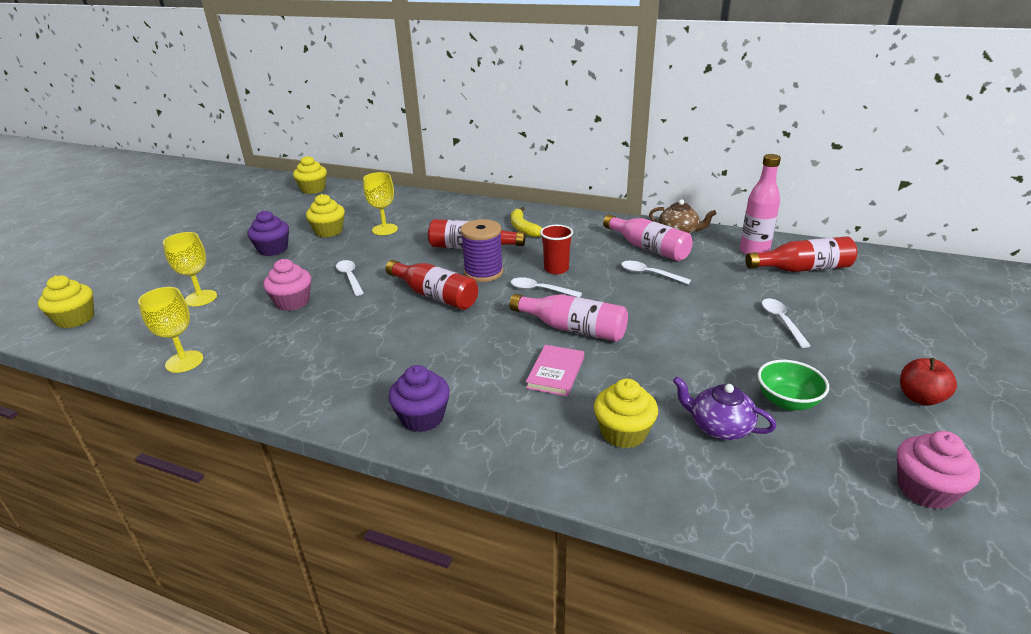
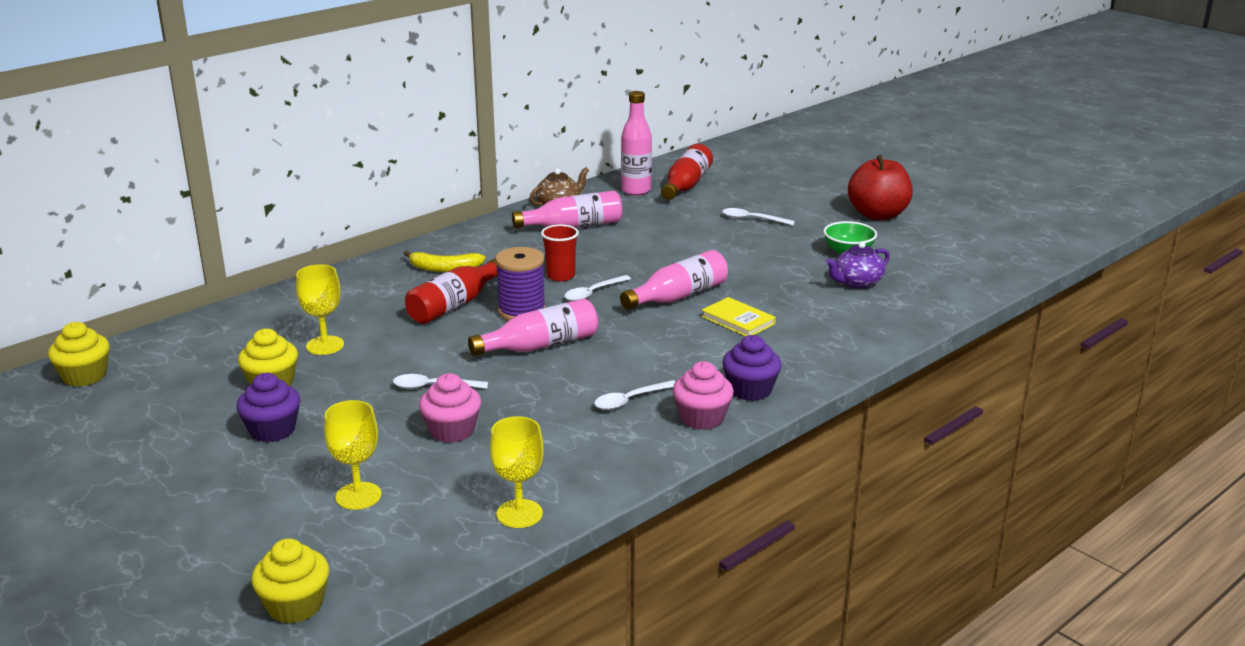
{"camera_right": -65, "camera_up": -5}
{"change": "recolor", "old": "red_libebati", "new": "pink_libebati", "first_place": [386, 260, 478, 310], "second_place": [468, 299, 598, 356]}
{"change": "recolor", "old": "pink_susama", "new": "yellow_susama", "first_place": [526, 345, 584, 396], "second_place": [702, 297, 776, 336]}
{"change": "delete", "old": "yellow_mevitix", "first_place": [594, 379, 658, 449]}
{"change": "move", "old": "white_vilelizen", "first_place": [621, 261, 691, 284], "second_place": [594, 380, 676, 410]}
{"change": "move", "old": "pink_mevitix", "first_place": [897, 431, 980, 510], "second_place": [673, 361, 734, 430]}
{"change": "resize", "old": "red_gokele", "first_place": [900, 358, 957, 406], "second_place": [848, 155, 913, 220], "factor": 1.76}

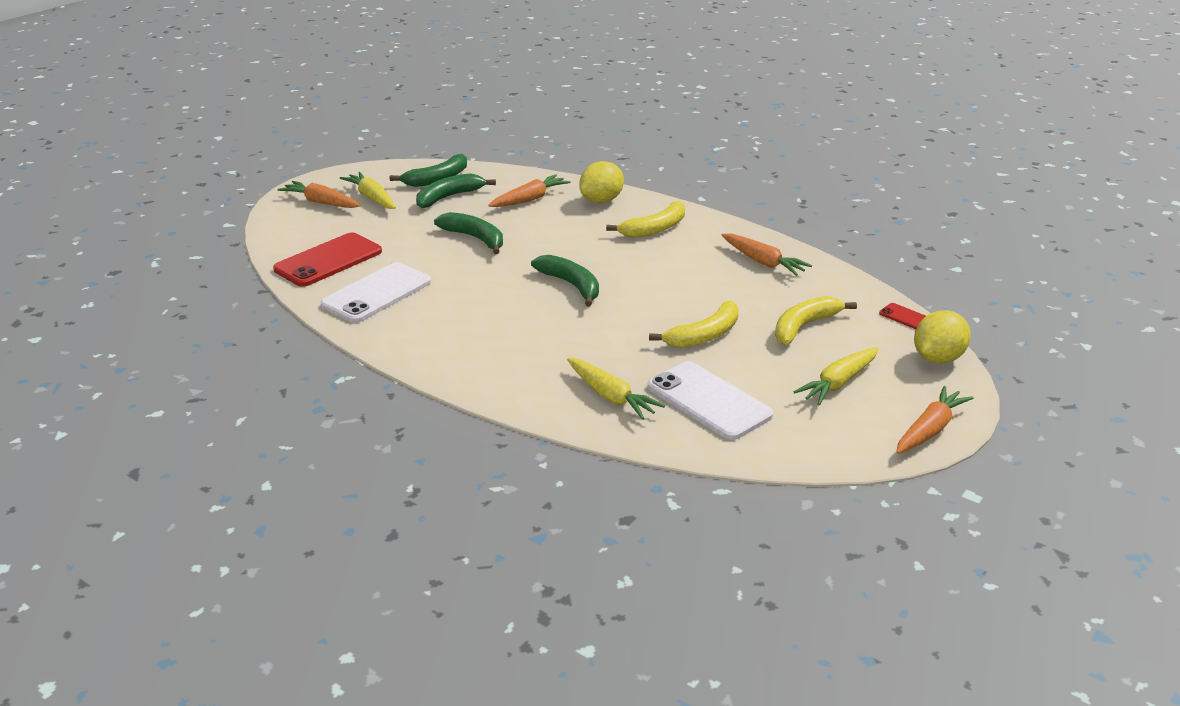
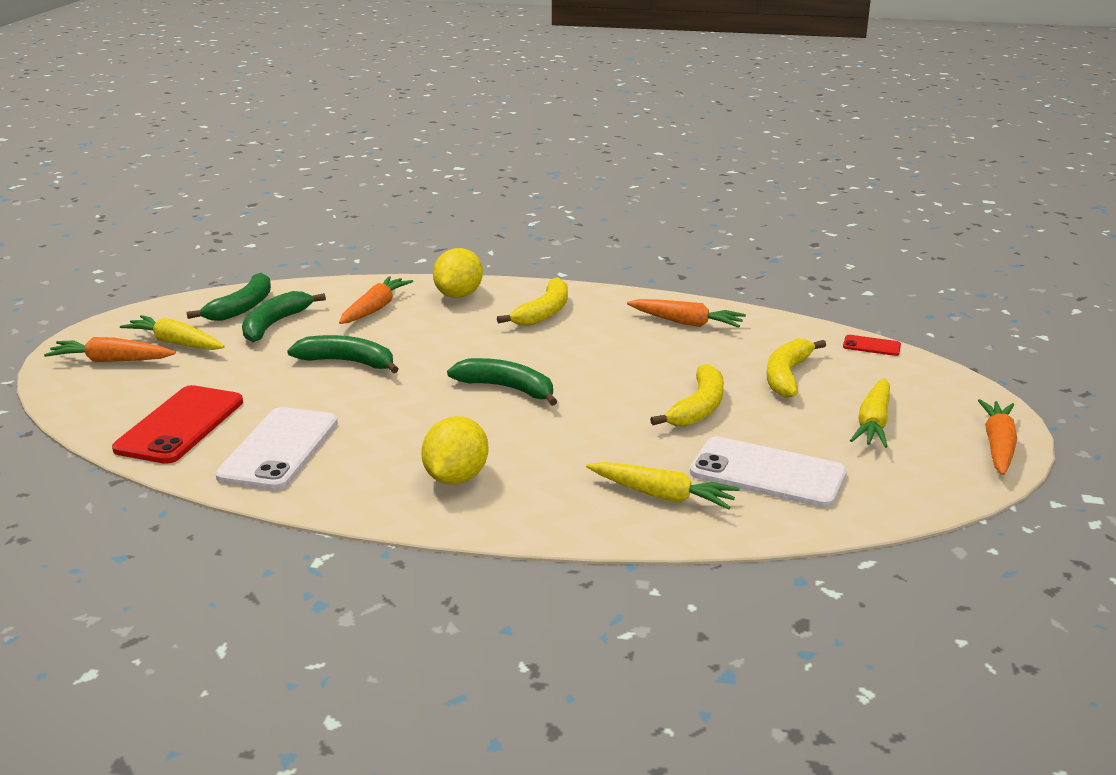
{"camera_right": -25, "camera_up": -5}
{"change": "move", "old": "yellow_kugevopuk", "first_place": [914, 310, 971, 363], "second_place": [421, 416, 488, 485]}

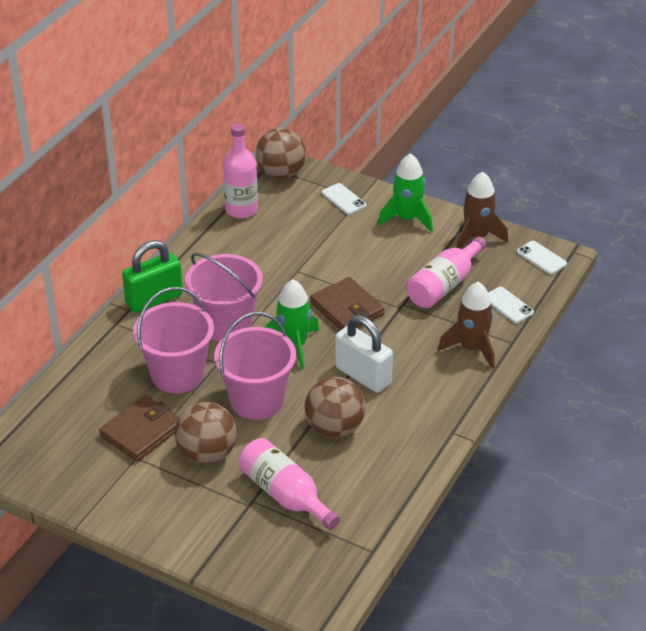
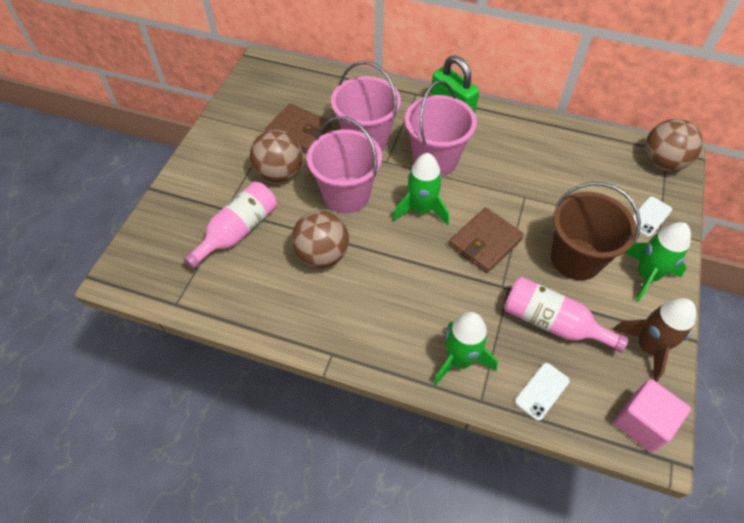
{"camera_right": 80, "camera_up": 15}
{"change": "delete", "old": "pink_libebati", "first_place": [223, 123, 258, 219]}
{"change": "delete", "old": "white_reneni", "first_place": [335, 315, 393, 393]}
{"change": "recolor", "old": "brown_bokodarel", "new": "green_bokodarel", "first_place": [438, 282, 495, 369], "second_place": [433, 312, 498, 386]}
{"change": "replace", "old": "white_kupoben", "new": "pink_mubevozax", "first_place": [517, 241, 567, 274], "second_place": [614, 379, 691, 452]}
{"change": "insert", "new": "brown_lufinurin", "second_place": [551, 182, 641, 280]}

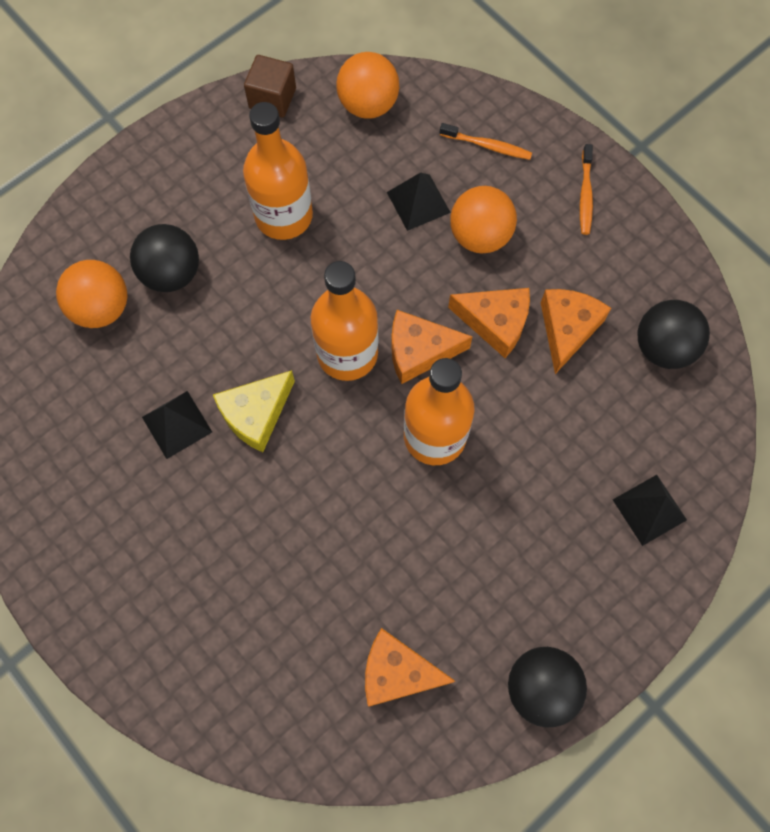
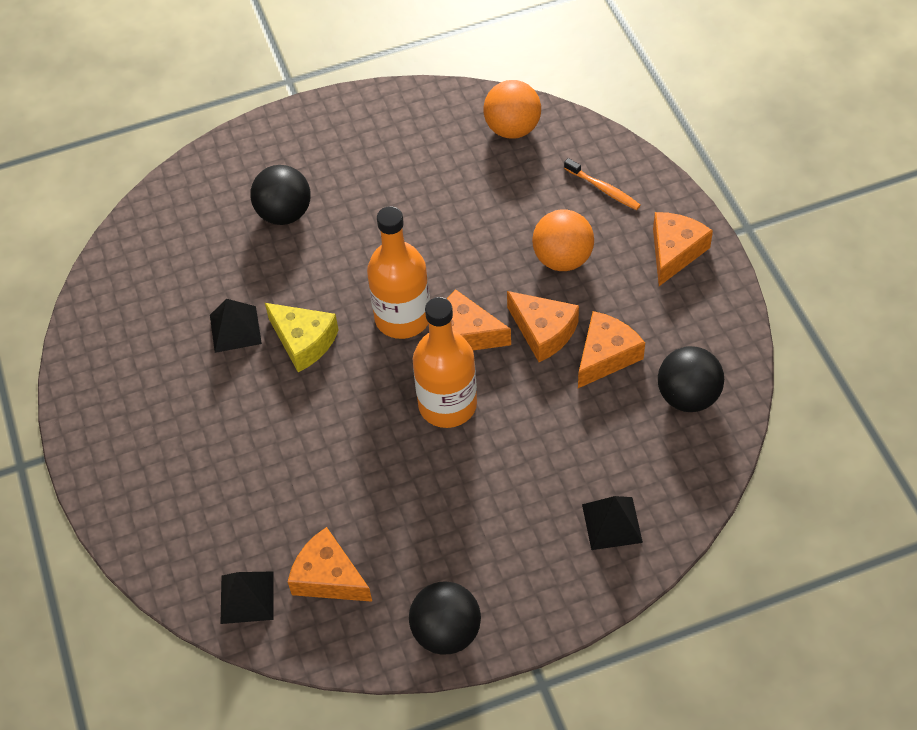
{"camera_right": 25, "camera_up": -15}
{"change": "delete", "old": "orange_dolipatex", "first_place": [56, 260, 128, 328]}
{"change": "rotate", "old": "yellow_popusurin", "first_place": [213, 370, 295, 452], "second_place": [265, 303, 339, 372], "degrees": -120}
{"change": "delete", "old": "orange_libebati", "first_place": [243, 102, 313, 240]}
{"change": "delete", "old": "brown_mubevozax", "first_place": [244, 55, 296, 117]}
{"change": "move", "old": "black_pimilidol", "first_place": [387, 172, 451, 231], "second_place": [220, 572, 273, 624]}
{"change": "replace", "old": "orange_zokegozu", "new": "orange_popusurin", "first_place": [580, 144, 593, 235], "second_place": [653, 212, 713, 286]}

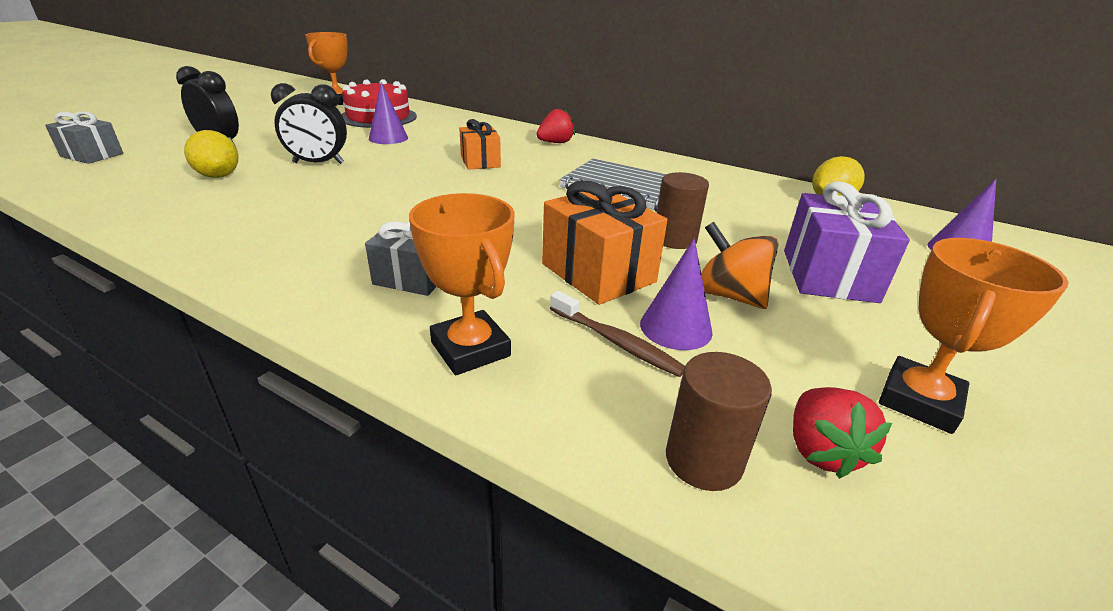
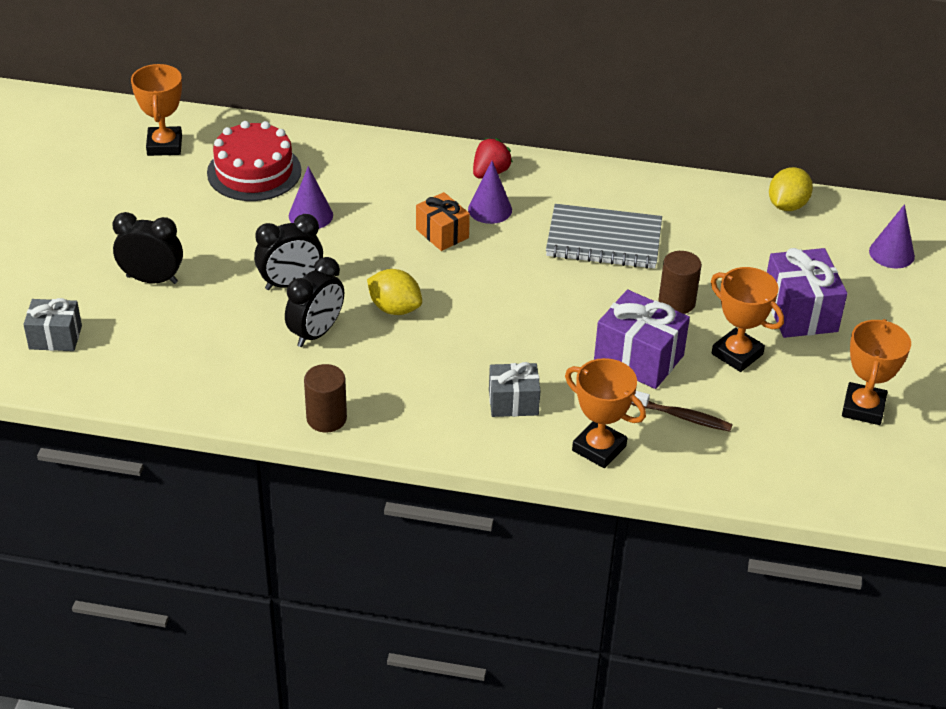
{"camera_right": -20, "camera_up": 10}
{"change": "move", "old": "yellow_kugevopuk", "first_place": [184, 130, 238, 178], "second_place": [367, 269, 422, 315]}
{"change": "recolor", "old": "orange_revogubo", "new": "purple_revogubo", "first_place": [542, 180, 668, 305], "second_place": [594, 290, 690, 389]}
{"change": "move", "old": "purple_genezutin", "first_place": [640, 238, 712, 350], "second_place": [468, 161, 512, 224]}
{"change": "move", "old": "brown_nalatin", "first_place": [666, 352, 772, 491], "second_place": [304, 364, 347, 433]}
{"change": "replace", "old": "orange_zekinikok", "new": "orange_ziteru", "first_place": [701, 222, 779, 309], "second_place": [711, 267, 784, 372]}
{"change": "delete", "old": "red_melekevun", "first_place": [793, 387, 892, 479]}
{"change": "insert", "new": "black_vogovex", "second_place": [285, 257, 344, 347]}

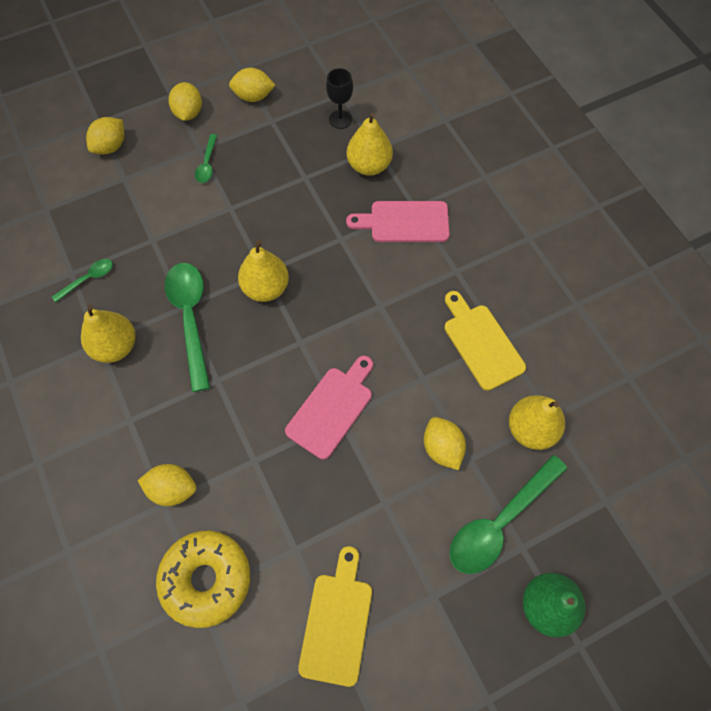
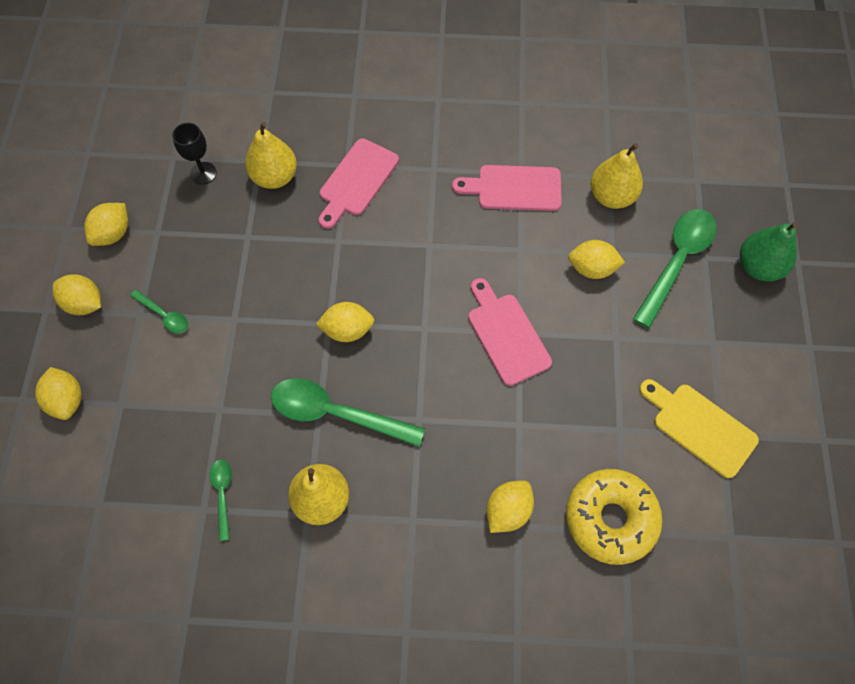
{"camera_right": -60, "camera_up": 0}
{"change": "replace", "old": "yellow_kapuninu", "new": "yellow_kugevopuk", "first_place": [238, 240, 289, 302], "second_place": [316, 302, 374, 342]}
{"change": "recolor", "old": "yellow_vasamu", "new": "pink_vasamu", "first_place": [444, 291, 526, 391], "second_place": [452, 165, 562, 211]}
{"change": "rotate", "old": "green_vilelizen", "first_place": [449, 455, 567, 574], "second_place": [633, 209, 717, 328], "degrees": -135}

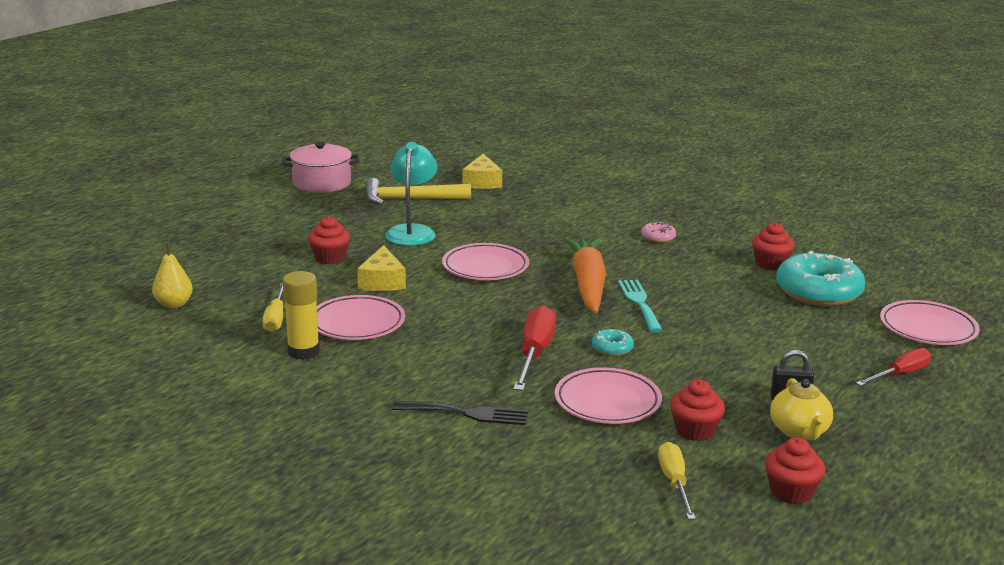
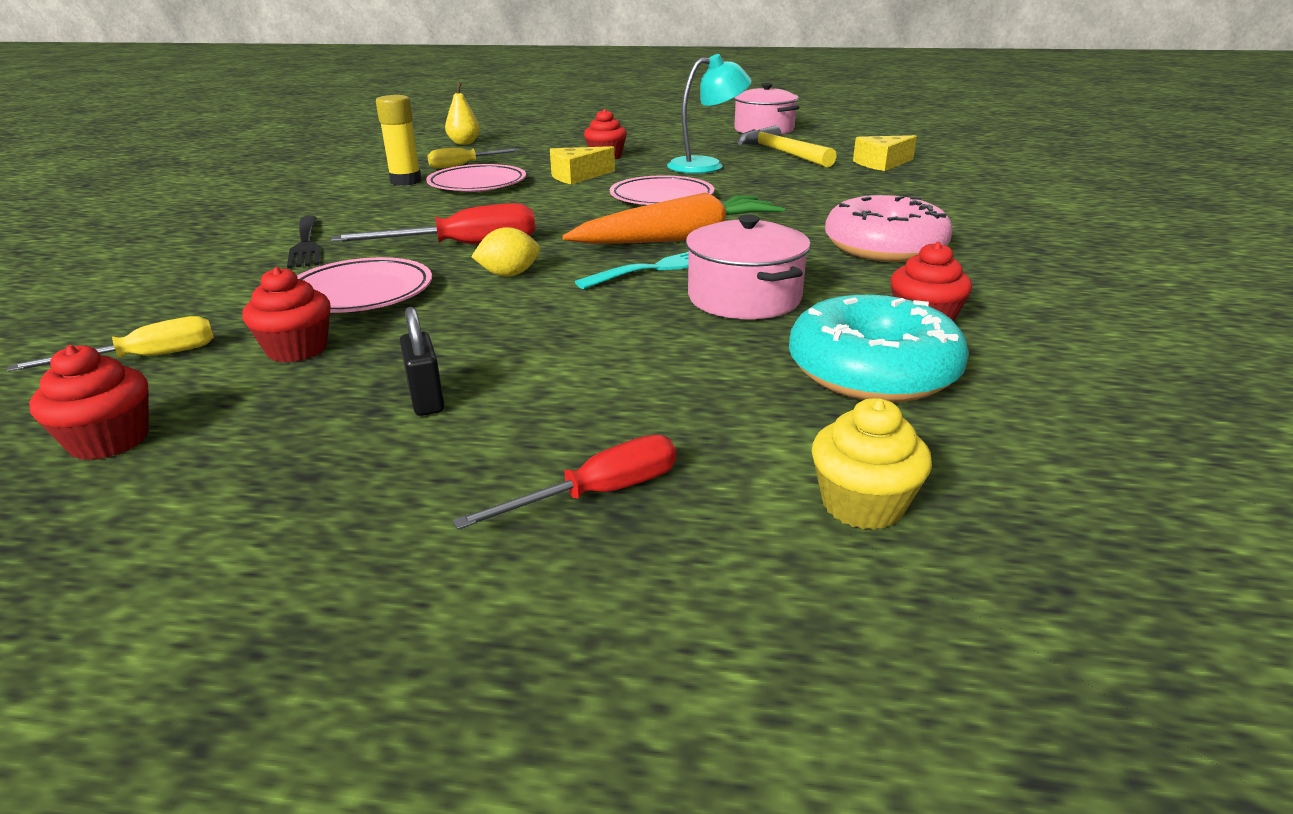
{"camera_right": 65, "camera_up": 5}
{"change": "replace", "old": "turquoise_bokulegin", "new": "yellow_kugevopuk", "first_place": [592, 329, 634, 356], "second_place": [471, 227, 540, 277]}
{"change": "resize", "old": "pink_bokulegin", "first_place": [641, 221, 676, 243], "second_place": [825, 195, 953, 262], "factor": 2.26}
{"change": "delete", "old": "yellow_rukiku", "first_place": [770, 378, 833, 440]}
{"change": "rotate", "old": "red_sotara", "first_place": [856, 348, 931, 386], "second_place": [453, 435, 676, 530], "degrees": -60}
{"change": "replace", "old": "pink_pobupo", "new": "yellow_mevitix", "first_place": [880, 300, 980, 345], "second_place": [812, 398, 932, 530]}
{"change": "insert", "new": "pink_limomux", "second_place": [686, 215, 811, 319]}

